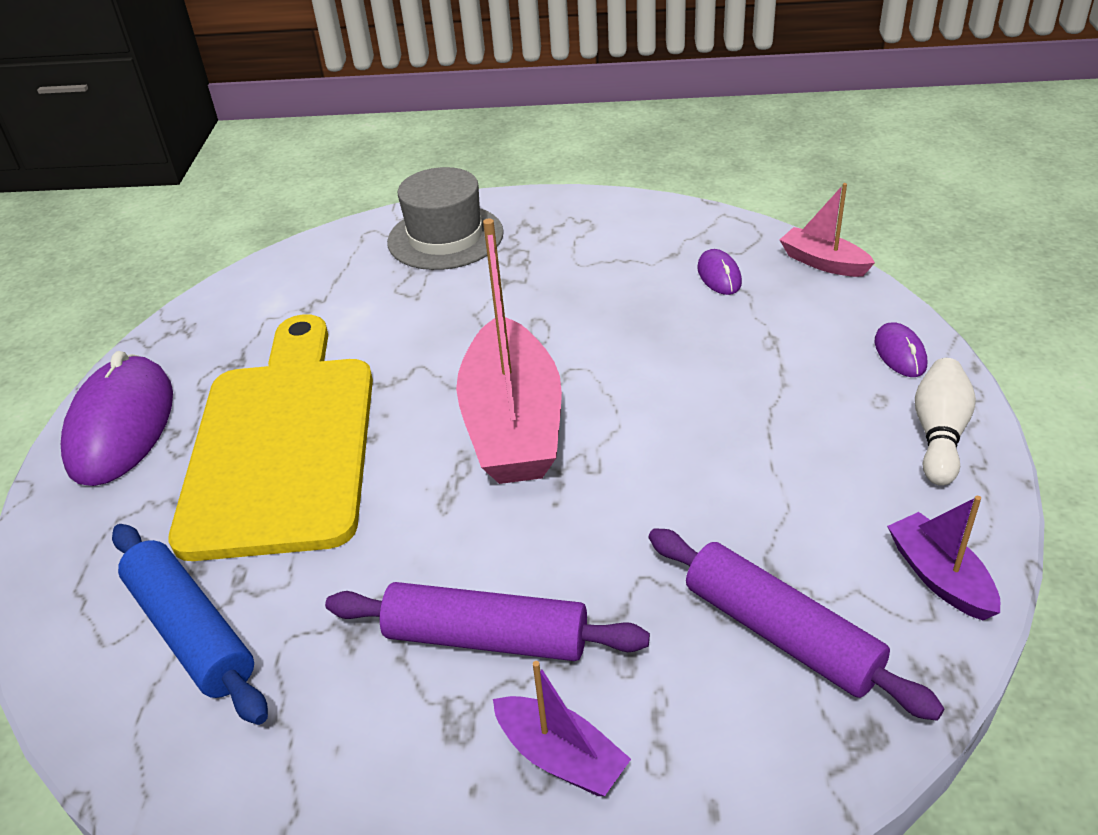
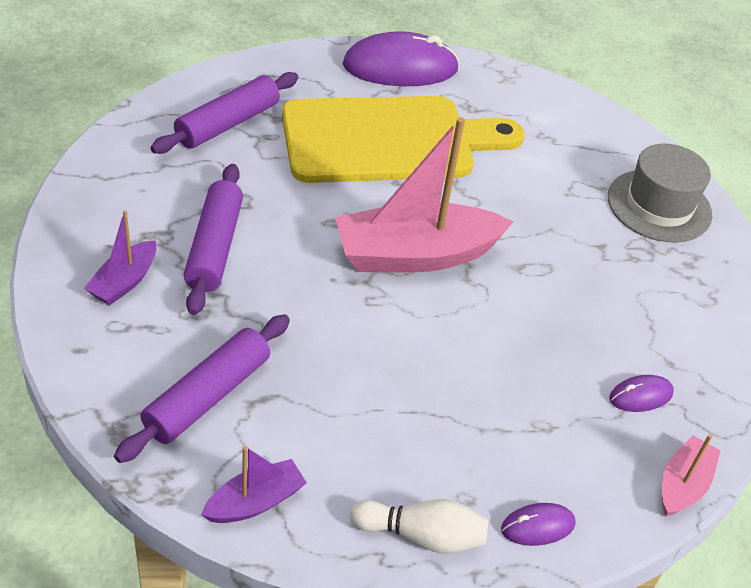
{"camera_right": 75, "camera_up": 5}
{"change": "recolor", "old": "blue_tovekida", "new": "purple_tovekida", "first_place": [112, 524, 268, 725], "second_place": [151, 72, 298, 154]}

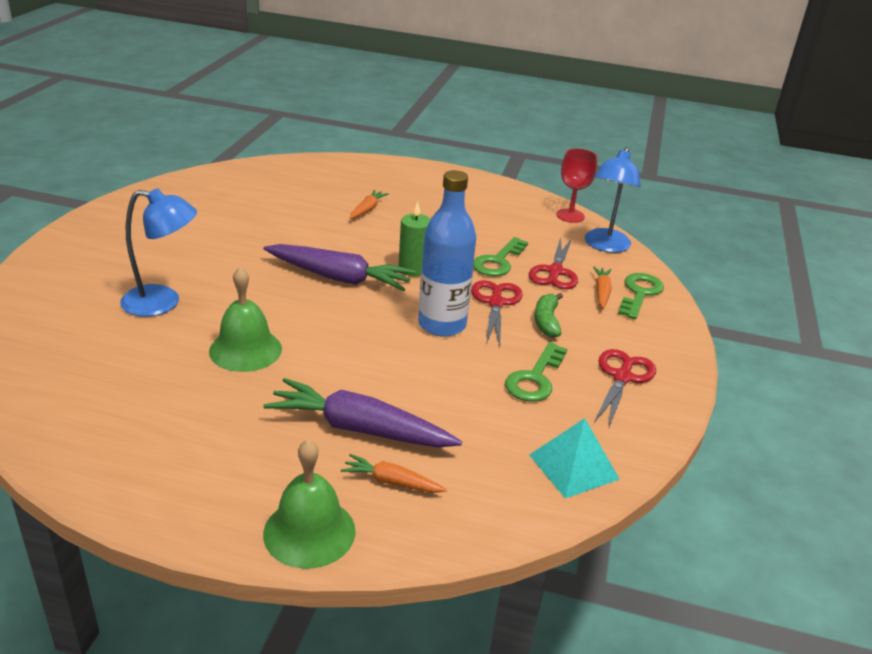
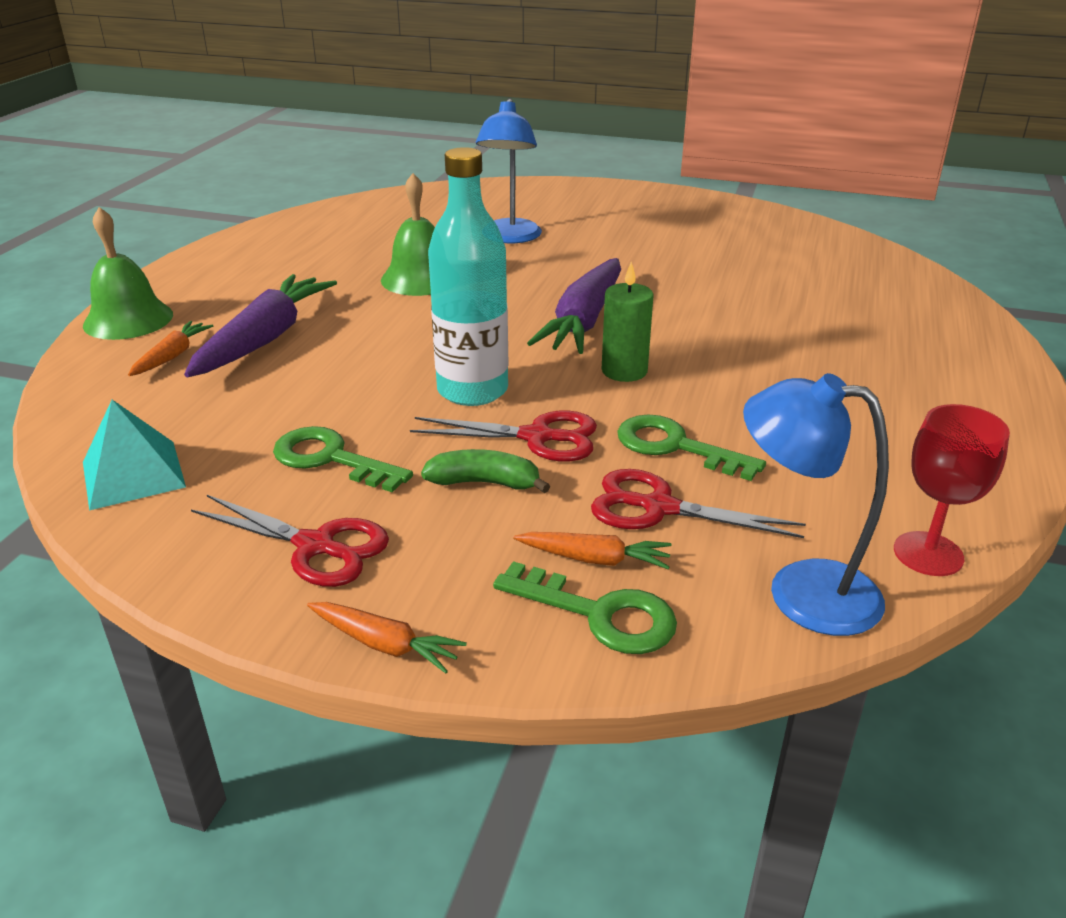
{"camera_right": 95, "camera_up": 0}
{"change": "move", "old": "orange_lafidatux", "first_place": [350, 190, 389, 219], "second_place": [307, 602, 467, 674]}
{"change": "recolor", "old": "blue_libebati", "new": "turquoise_libebati", "first_place": [418, 170, 476, 337], "second_place": [428, 147, 509, 406]}

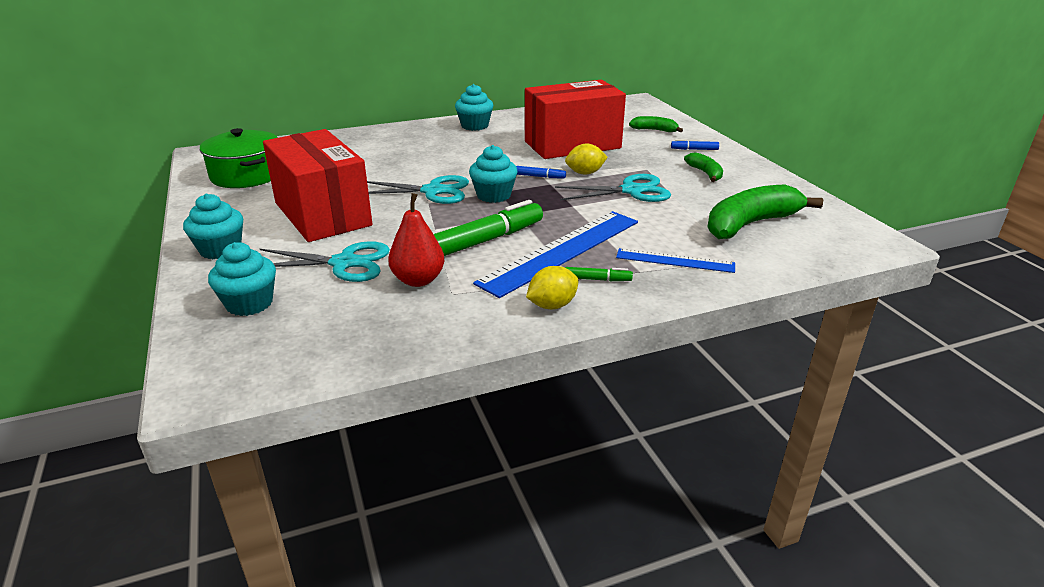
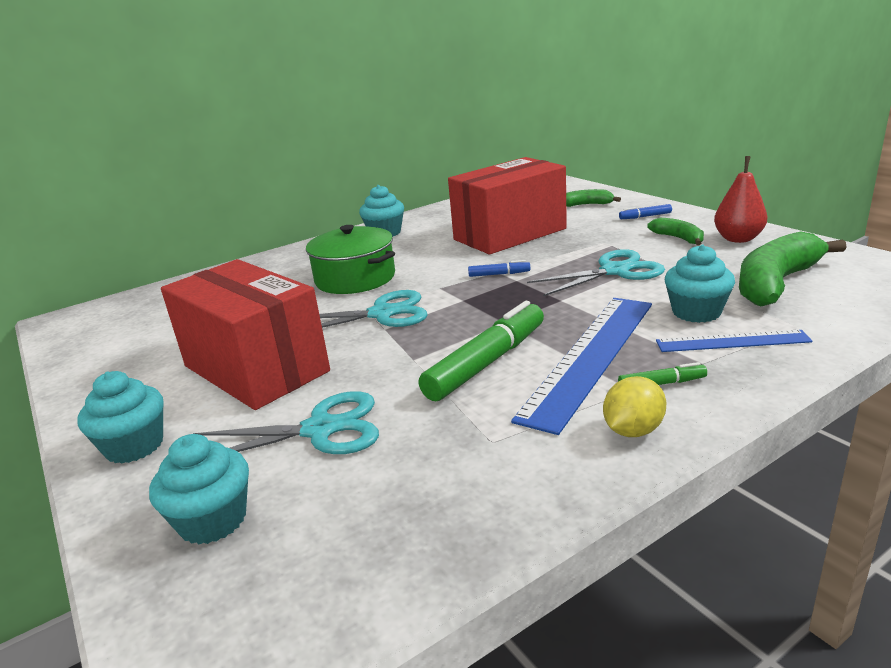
{"camera_right": -10, "camera_up": -5}
{"change": "move", "old": "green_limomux", "first_place": [200, 128, 278, 188], "second_place": [306, 225, 395, 294]}
{"change": "move", "old": "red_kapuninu", "first_place": [388, 193, 444, 287], "second_place": [714, 156, 767, 243]}
{"change": "move", "old": "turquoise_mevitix", "first_place": [469, 145, 518, 203], "second_place": [665, 245, 735, 323]}
{"change": "delete", "old": "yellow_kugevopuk", "first_place": [565, 144, 608, 174]}

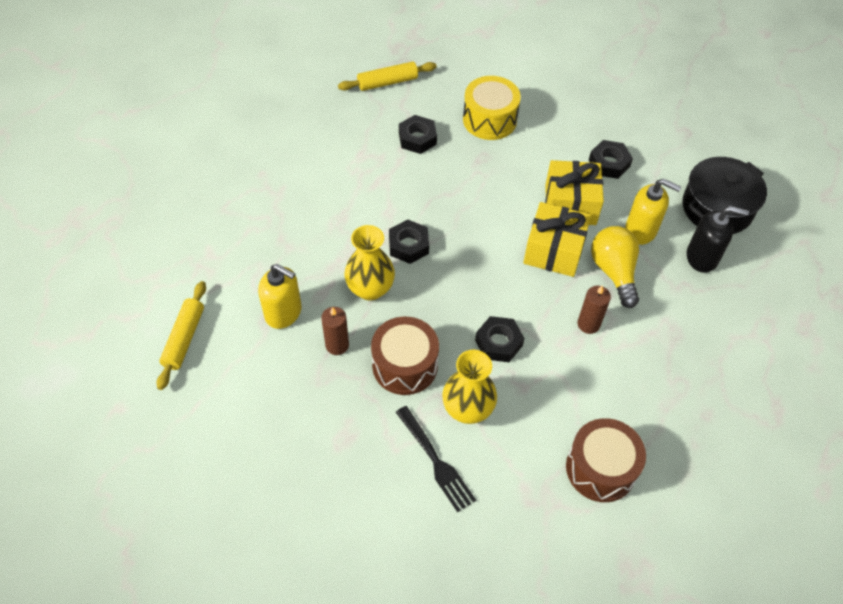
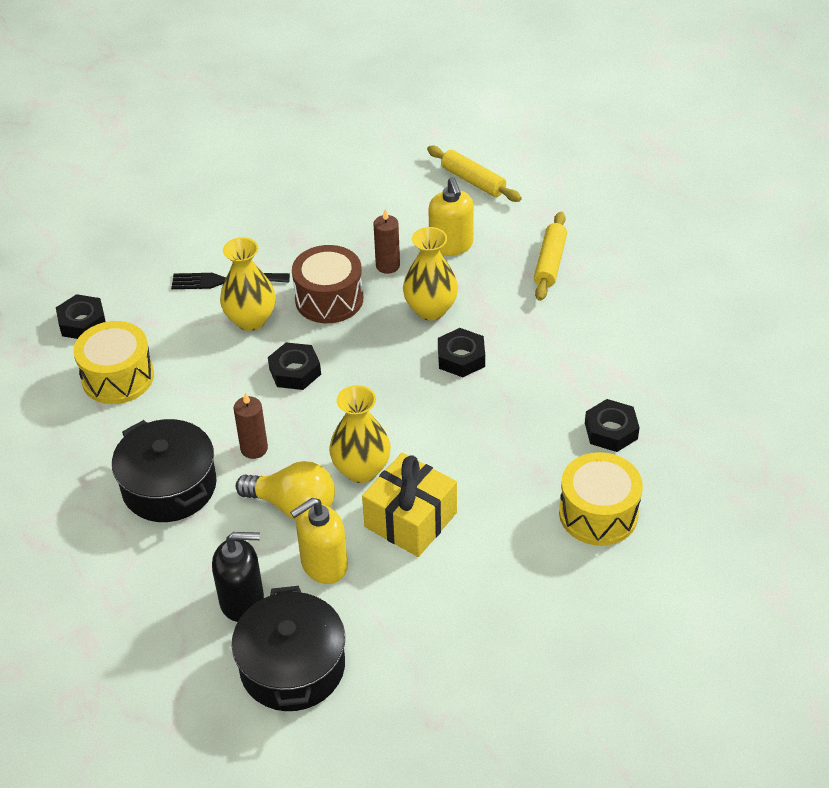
{"camera_right": 125, "camera_up": -10}
{"change": "rotate", "old": "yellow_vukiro", "first_place": [258, 264, 302, 329], "second_place": [428, 177, 474, 256], "degrees": -75}
{"change": "move", "old": "yellow_tovekida", "first_place": [338, 61, 437, 91], "second_place": [534, 212, 567, 301]}
{"change": "replace", "old": "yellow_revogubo", "new": "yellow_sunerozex", "first_place": [523, 202, 591, 277], "second_place": [329, 385, 391, 483]}
{"change": "recolor", "old": "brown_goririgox", "new": "yellow_goririgox", "first_place": [566, 418, 646, 502], "second_place": [73, 321, 154, 404]}
{"change": "move", "old": "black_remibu", "first_place": [589, 140, 633, 179], "second_place": [56, 294, 106, 339]}
{"change": "rotate", "old": "black_vukiro", "first_place": [687, 206, 749, 273], "second_place": [212, 532, 264, 622], "degrees": -135}
{"change": "insert", "new": "black_limomux", "second_place": [112, 419, 217, 522]}

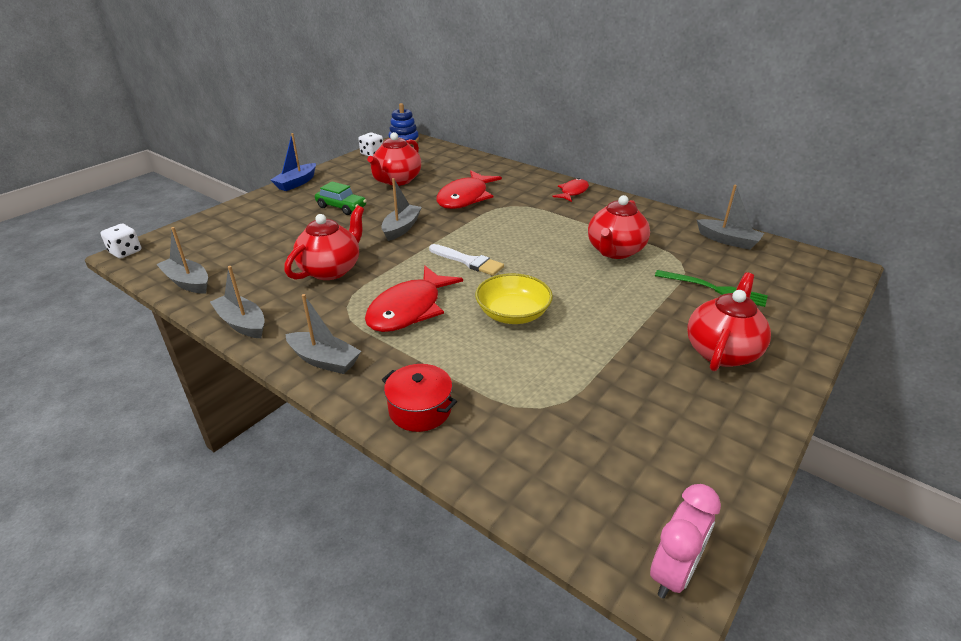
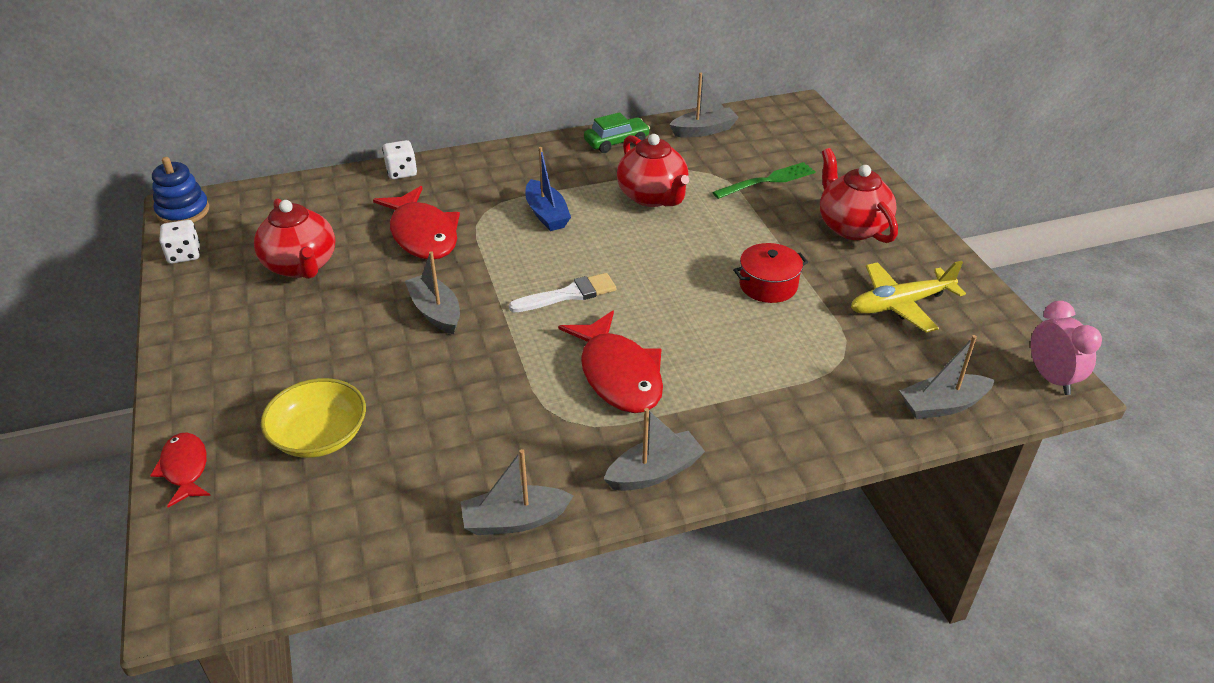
{"camera_right": -55, "camera_up": 5}
{"change": "move", "old": "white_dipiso", "first_place": [100, 224, 141, 258], "second_place": [383, 140, 417, 179]}
{"change": "move", "old": "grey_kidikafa", "first_place": [156, 227, 208, 294], "second_place": [899, 335, 995, 419]}
{"change": "move", "old": "blue_kidikafa", "first_place": [271, 133, 316, 191], "second_place": [525, 147, 571, 231]}
{"change": "delete", "old": "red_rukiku", "first_place": [284, 205, 364, 280]}
{"change": "move", "old": "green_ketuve", "first_place": [315, 181, 367, 215], "second_place": [584, 112, 650, 153]}
{"change": "move", "old": "red_limomux", "first_place": [382, 364, 457, 432], "second_place": [733, 243, 808, 303]}
{"change": "move", "old": "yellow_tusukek", "first_place": [475, 273, 553, 324], "second_place": [261, 378, 366, 458]}
{"change": "move", "old": "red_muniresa", "first_place": [552, 178, 589, 202], "second_place": [150, 432, 211, 508]}
{"change": "insert", "new": "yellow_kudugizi", "second_place": [851, 261, 966, 333]}

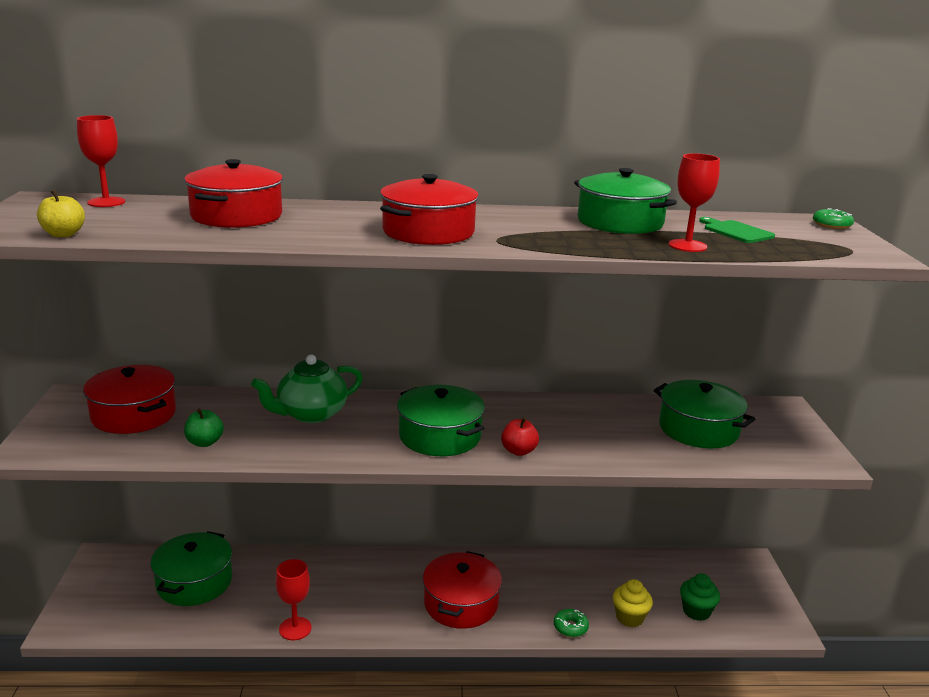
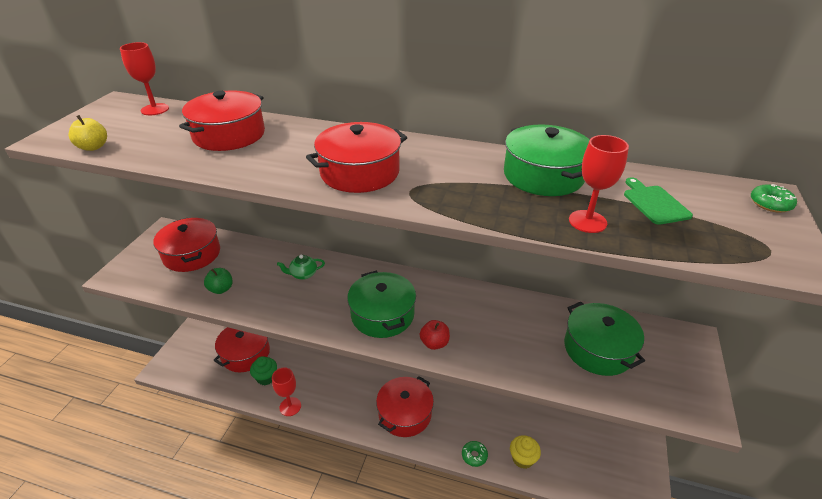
{"camera_right": 20, "camera_up": 15}
{"change": "recolor", "old": "green_limomux", "new": "red_limomux", "first_place": [150, 531, 232, 606], "second_place": [213, 327, 270, 372]}
{"change": "resize", "old": "green_rukiku", "first_place": [251, 354, 363, 423], "second_place": [277, 255, 325, 280], "factor": 0.54}
{"change": "move", "old": "green_mevitix", "first_place": [680, 573, 720, 621], "second_place": [250, 356, 277, 385]}

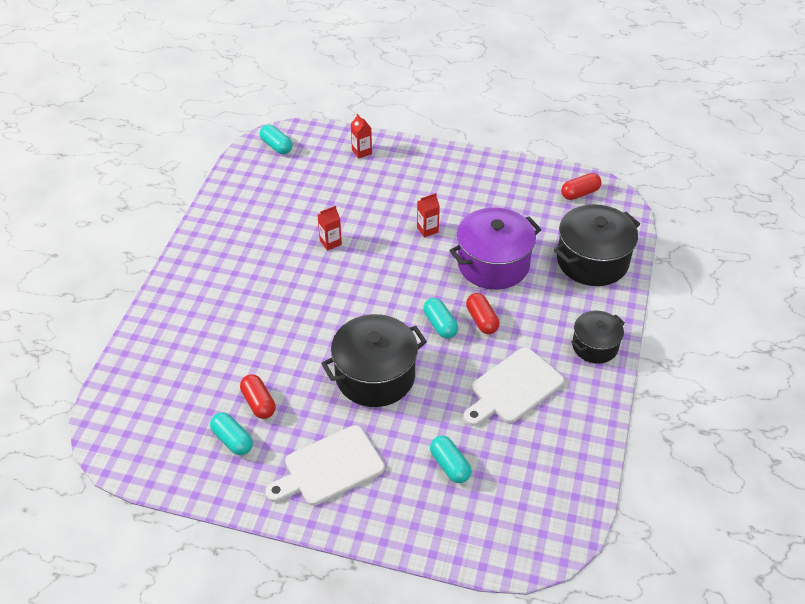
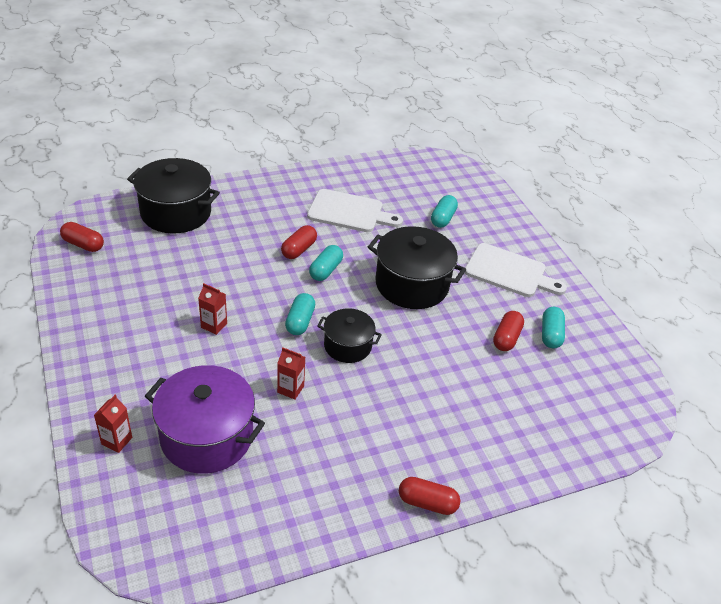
{"camera_right": -130, "camera_up": -5}
{"change": "move", "old": "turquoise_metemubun", "first_place": [260, 125, 292, 154], "second_place": [285, 293, 315, 335]}
{"change": "move", "old": "purple_limomux", "first_place": [449, 207, 542, 290], "second_place": [145, 365, 265, 474]}
{"change": "move", "old": "black_limomux", "first_place": [571, 311, 625, 364], "second_place": [317, 308, 382, 363]}
{"change": "insert", "new": "red_metemubun", "second_place": [399, 477, 460, 515]}

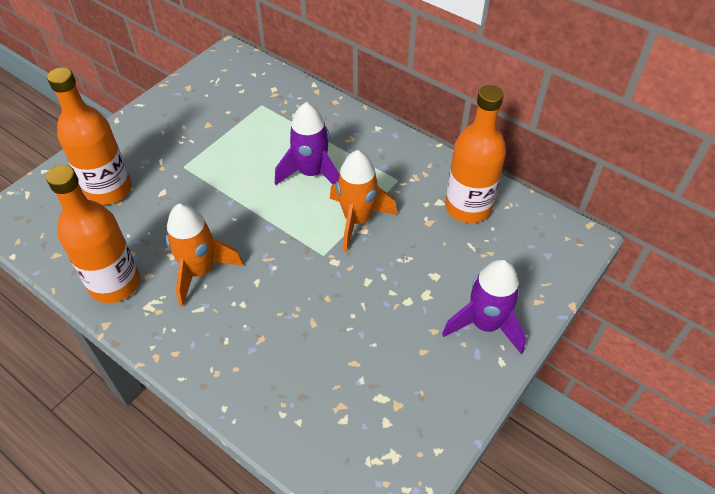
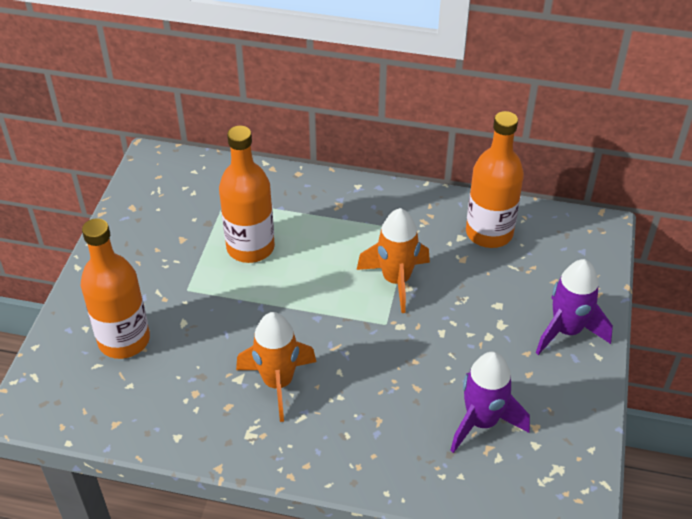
{"camera_right": -25, "camera_up": -5}
{"change": "move", "old": "orange_libebati", "first_place": [46, 165, 140, 303], "second_place": [219, 126, 275, 263]}
{"change": "move", "old": "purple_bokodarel", "first_place": [275, 102, 340, 185], "second_place": [450, 352, 530, 453]}

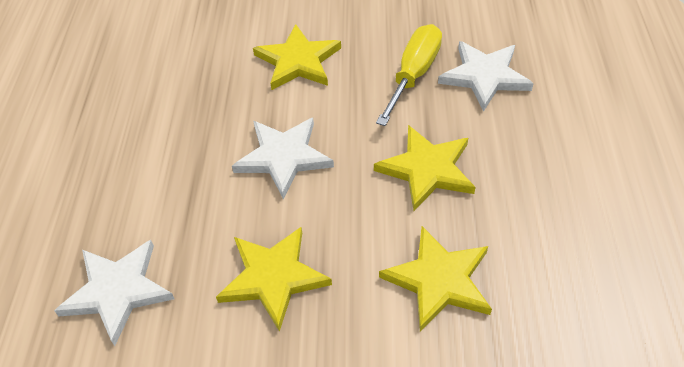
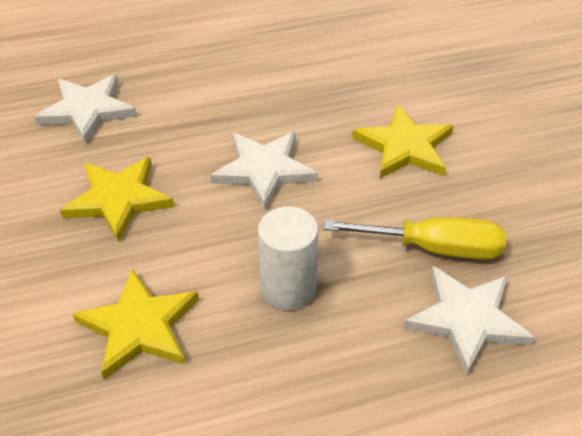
{"camera_right": 70, "camera_up": -5}
{"change": "replace", "old": "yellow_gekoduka", "new": "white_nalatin", "first_place": [374, 125, 476, 211], "second_place": [258, 206, 319, 311]}

